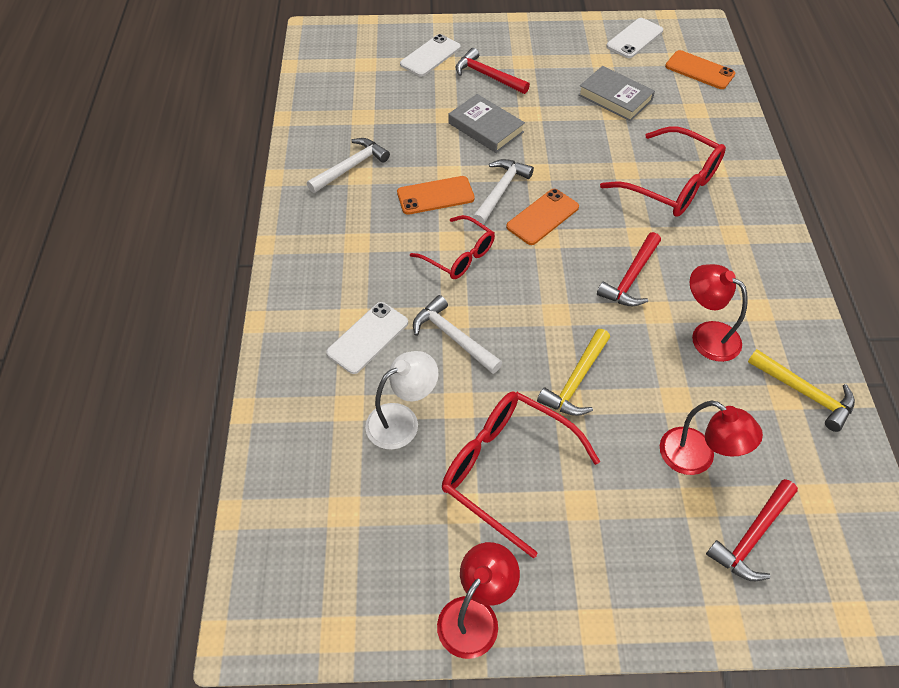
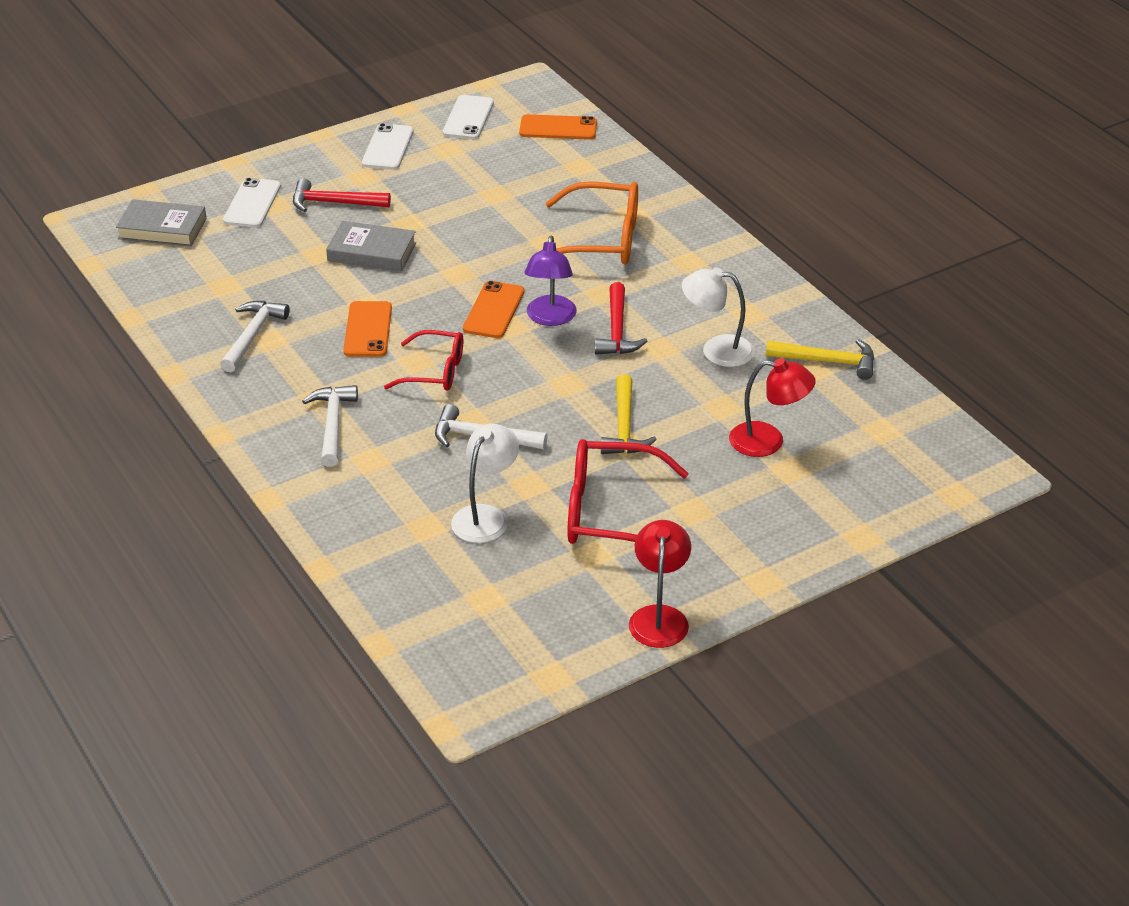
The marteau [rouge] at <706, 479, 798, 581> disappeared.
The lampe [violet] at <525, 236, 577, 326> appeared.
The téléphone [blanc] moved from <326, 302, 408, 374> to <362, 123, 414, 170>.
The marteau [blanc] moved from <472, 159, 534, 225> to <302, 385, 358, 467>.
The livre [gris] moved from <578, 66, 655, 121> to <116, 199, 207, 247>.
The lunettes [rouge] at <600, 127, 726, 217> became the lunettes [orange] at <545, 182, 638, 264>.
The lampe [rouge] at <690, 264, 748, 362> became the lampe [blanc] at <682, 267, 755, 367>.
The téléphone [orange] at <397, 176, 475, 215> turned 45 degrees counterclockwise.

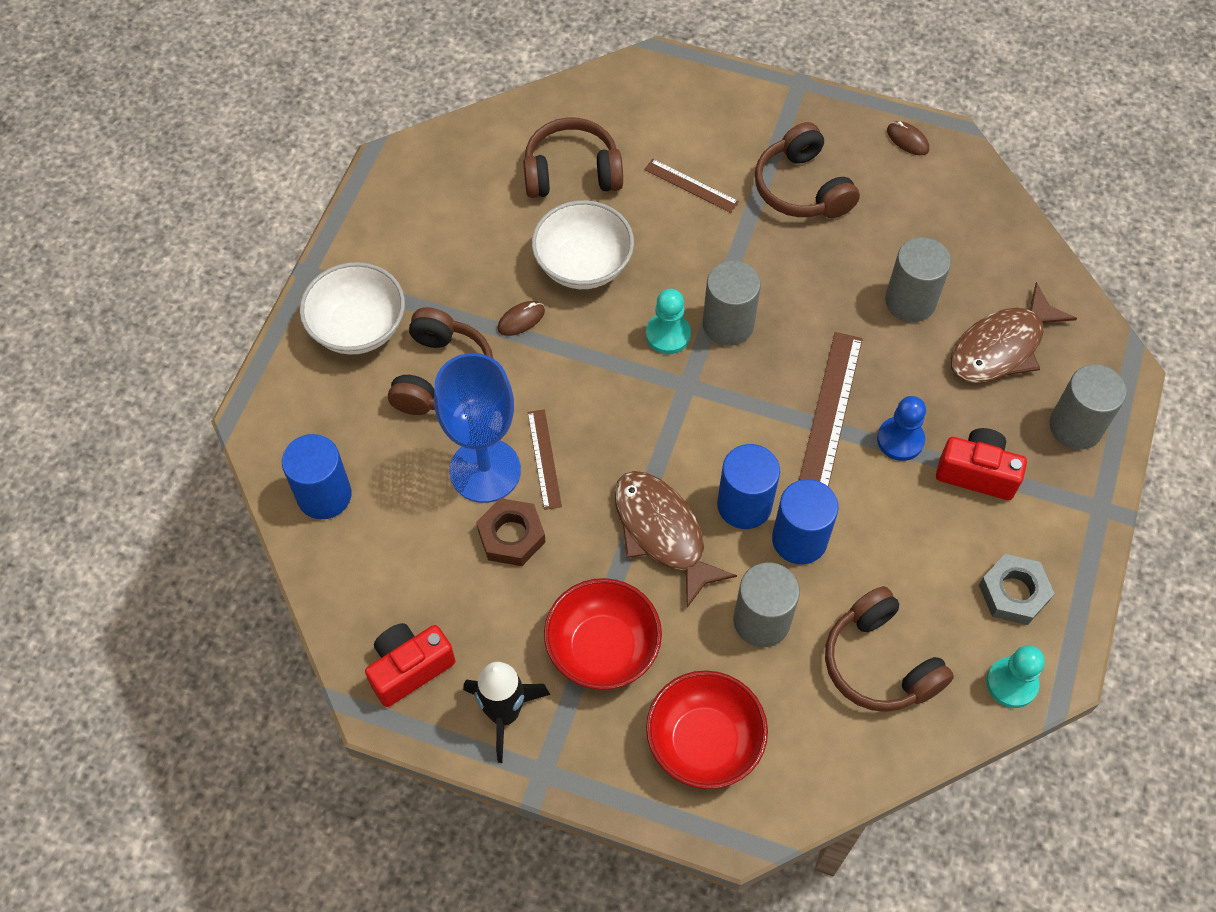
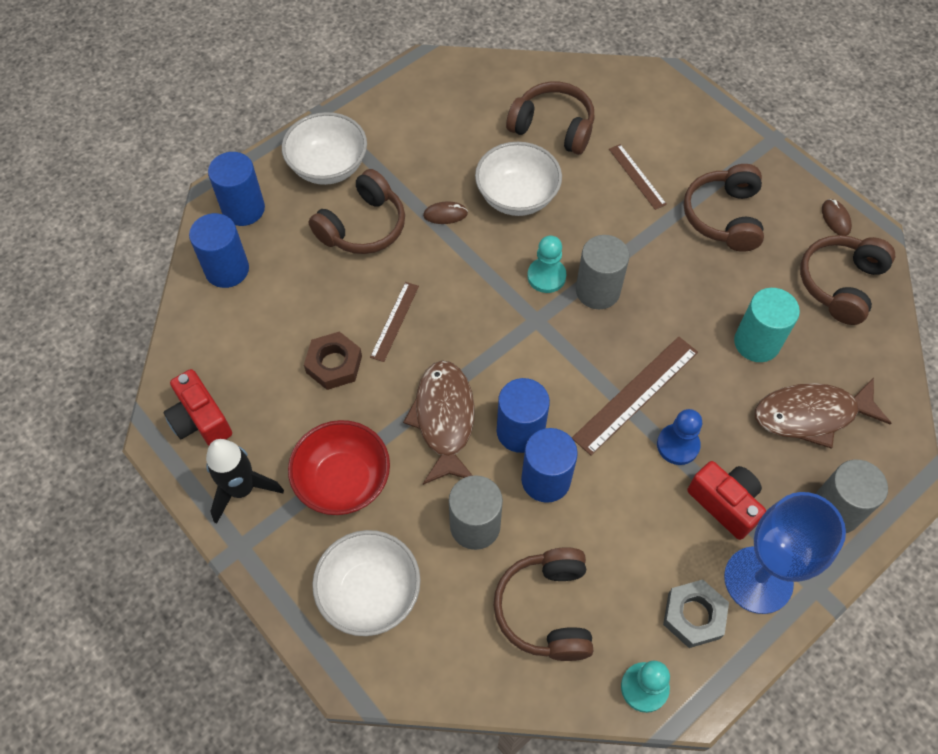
The cylindre [bleu] at <208, 152, 265, 226> appeared.
The casque audio [marron] at <800, 235, 895, 325> appeared.
The verre à pied [bleu] moved from <434, 353, 521, 503> to <724, 492, 846, 614>.
The bol [rouge] at <646, 670, 768, 789> became the bol [blanc] at <312, 530, 421, 636>.
The cylindre [gris] at <885, 237, 951, 322> became the cylindre [turquoise] at <734, 288, 800, 362>.
The appareil photo [rouge] at <365, 623, 455, 707> turned 120 degrees counterclockwise.

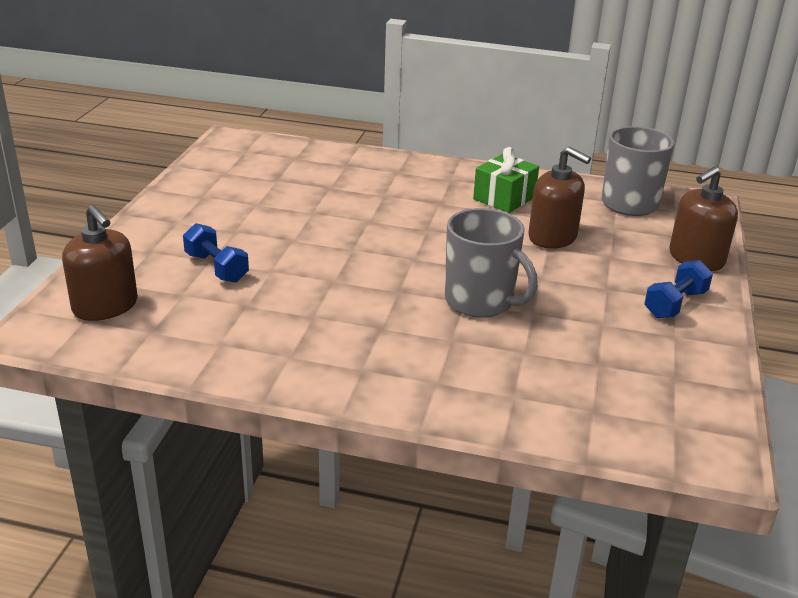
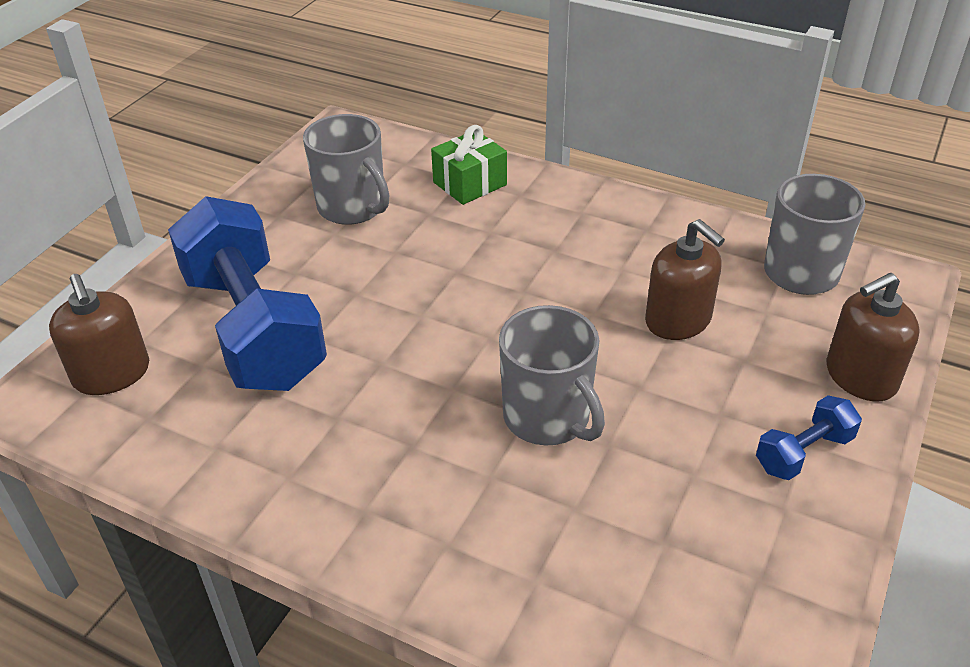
The tasse [gris] at <303, 114, 389, 225> appeared.
The cadeau [vert] moved from <473, 147, 539, 213> to <431, 125, 507, 205>.
The haltère [bleu] at <183, 223, 249, 283> changed to 2.36 times the size.

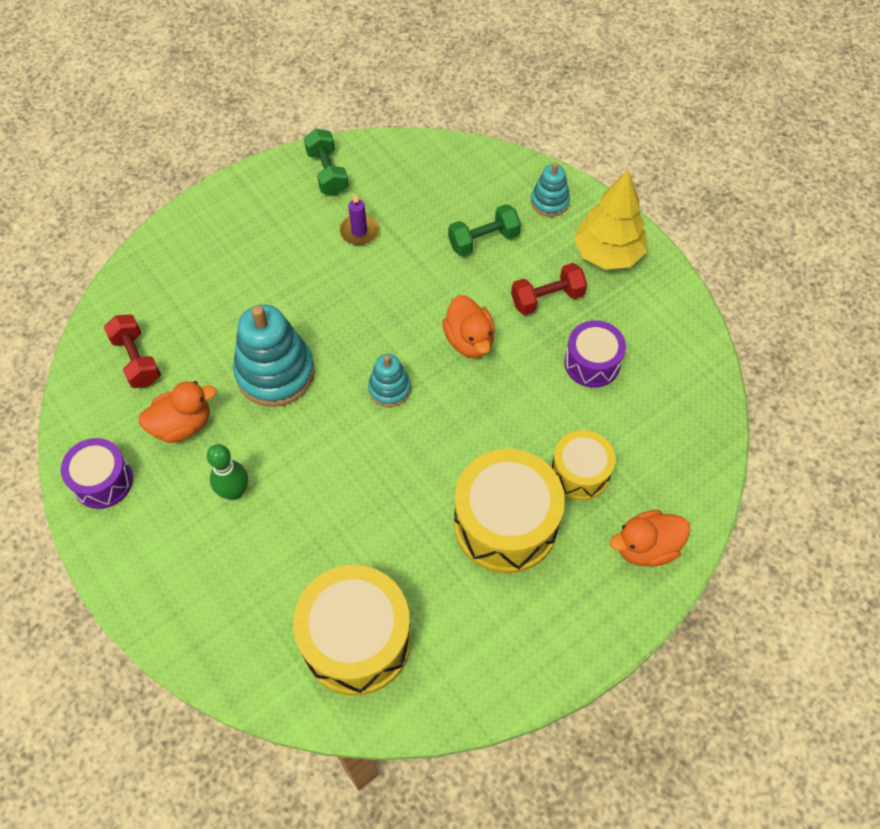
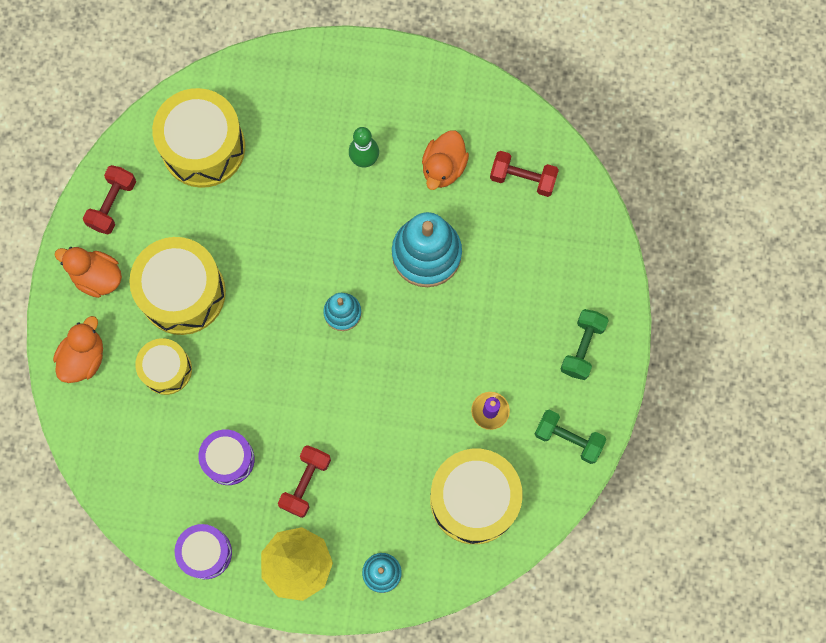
The haltère [rouge] at <83, 165, 136, 234> appeared.
The tambour [jaune] at <430, 449, 523, 544> appeared.
The tambour [violet] moved from <61, 438, 133, 509> to <175, 524, 232, 579>.
The canard [orange] moved from <442, 295, 495, 358> to <55, 247, 122, 298>.
The haltère [vert] moved from <448, 204, 521, 256> to <560, 309, 609, 380>.

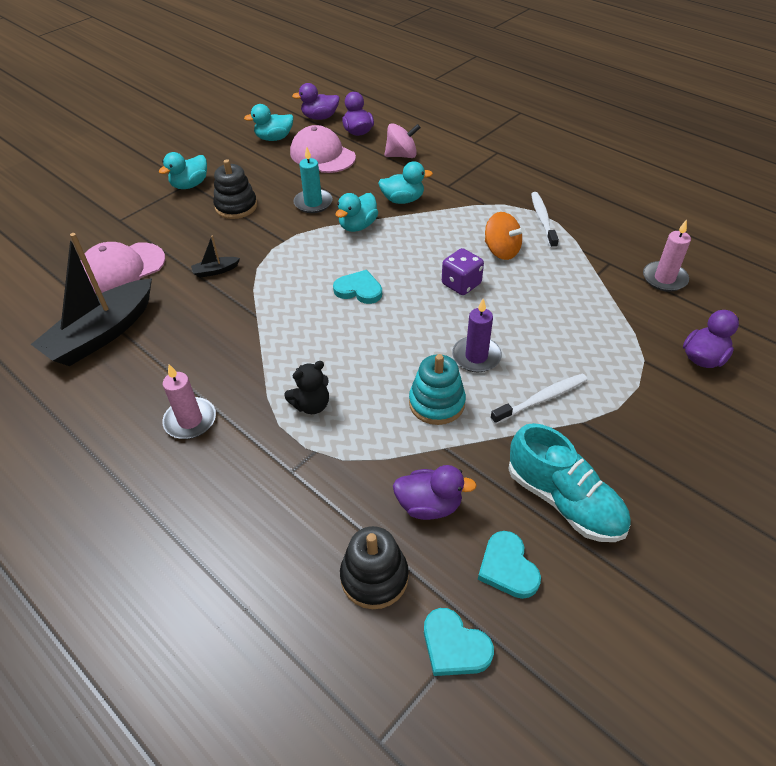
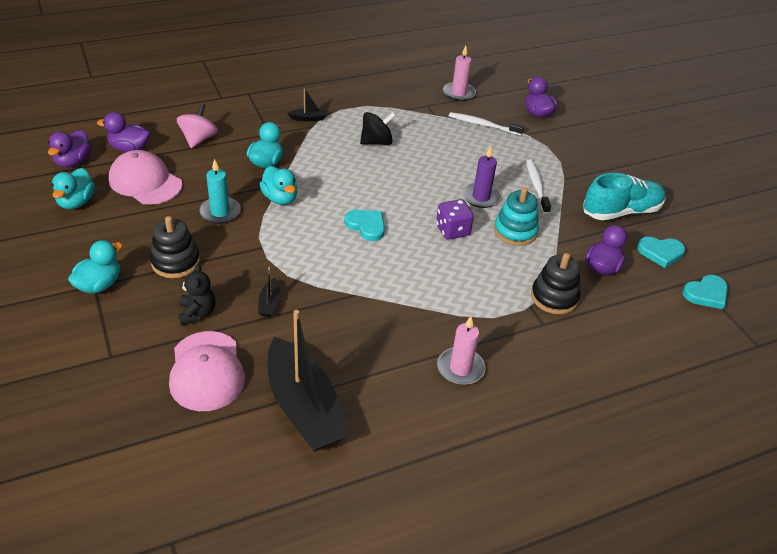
The bateau [noir] at <288, 88, 327, 121> appeared.
The ours en peluche [noir] moved from <284, 361, 329, 414> to <178, 264, 215, 325>.
The jouet à empiler [noir] moved from <340, 526, 409, 609> to <531, 253, 580, 314>.
The dé [violet] moved from <442, 248, 484, 295> to <436, 199, 474, 240>.
The brosse à dents [blanc] moved from <531, 192, 559, 249> to <449, 112, 524, 136>.
The toupie [orange] at <485, 212, 525, 260> became the toupie [noir] at <360, 112, 396, 145>.
The canard [turquoise] at <158, 152, 207, 189> turned 120 degrees counterclockwise.
The casquette [rose] at <290, 125, 356, 173> turned 60 degrees clockwise.
The cœur [turquoise] at <333, 270, 382, 304> turned 90 degrees clockwise.

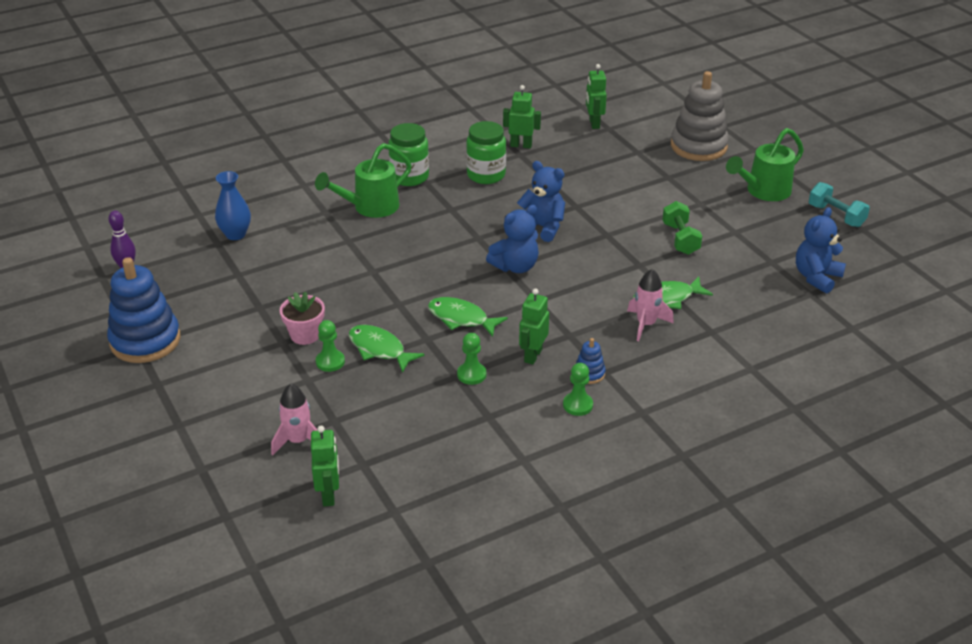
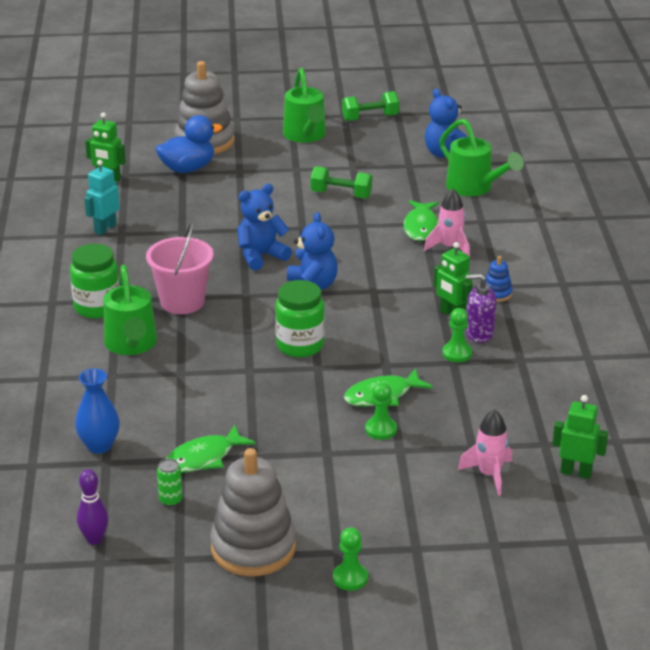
The pot de fleurs [rose] at <280, 291, 325, 345> disappeared.
The seau [rose] at <146, 221, 213, 314> appeared.
The canard [bleu] at <156, 115, 223, 173> appeared.
The canette [vert] at <157, 459, 183, 507> appeared.
The arrosoir [vert] at <440, 118, 524, 196> appeared.
The distributeur de savon [violet] at <466, 274, 496, 343> appeared.
The poisson [vert] moved from <428, 297, 508, 337> to <166, 424, 256, 473>.
The bocal [vert] moved from <466, 121, 506, 184> to <275, 280, 325, 357>.
The pion [vert] moved from <563, 363, 593, 416> to <333, 527, 368, 591>.
The jouet à empiler [bleu] at <107, 257, 181, 363> became the jouet à empiler [gris] at <210, 448, 296, 576>.
The robot [vert] at <503, 85, 541, 148> became the robot [turquoise] at <84, 160, 120, 235>.
The haltère [turquoise] at <809, 182, 870, 227> became the haltère [vert] at <342, 91, 399, 121>.

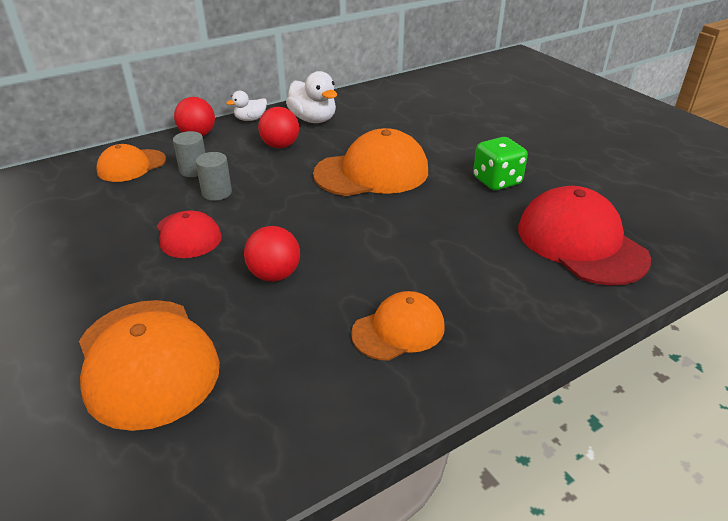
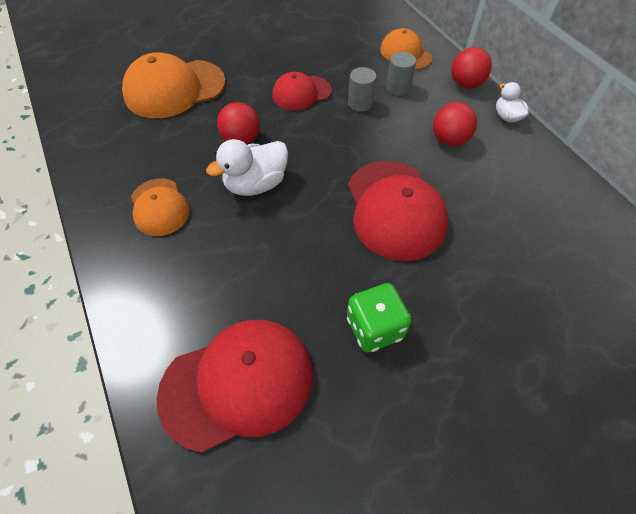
The canard [blanc] moved from <286, 71, 337, 123> to <206, 139, 288, 196>.
The casquette [orange] at <313, 128, 428, 196> became the casquette [rouge] at <348, 161, 448, 261>.

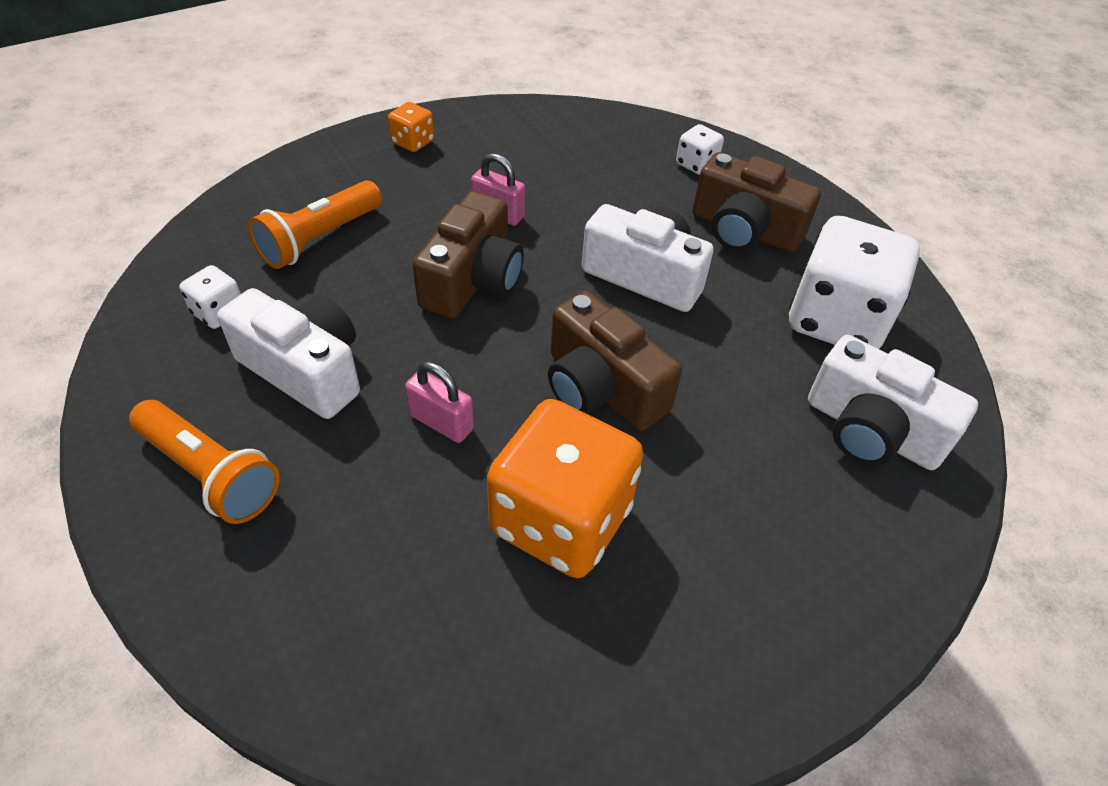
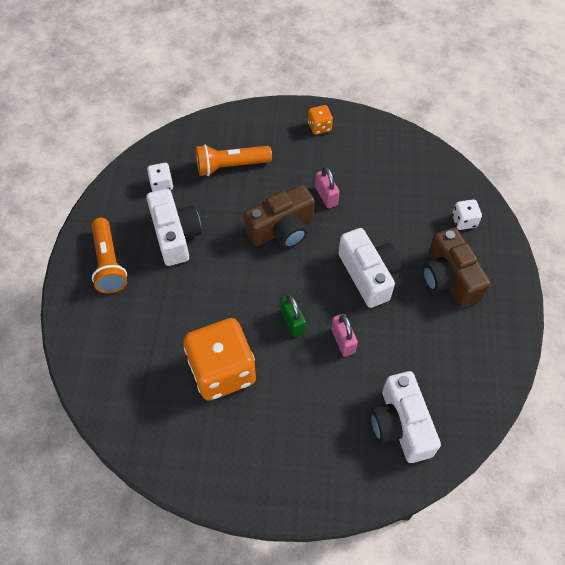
The dé [blanc] at <789, 216, 920, 349> disappeared.
The cadenas [rose] moved from <405, 362, 474, 443> to <331, 314, 358, 357>.
The appareil photo [marron] at <548, 291, 682, 431> was replaced by the cadenas [vert] at <280, 295, 306, 337>.

